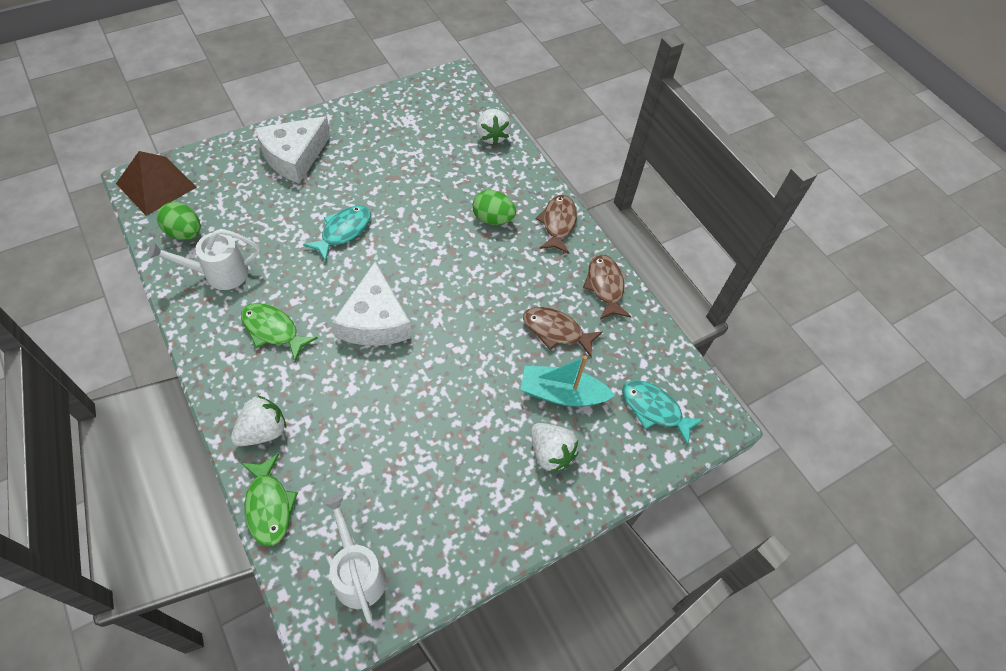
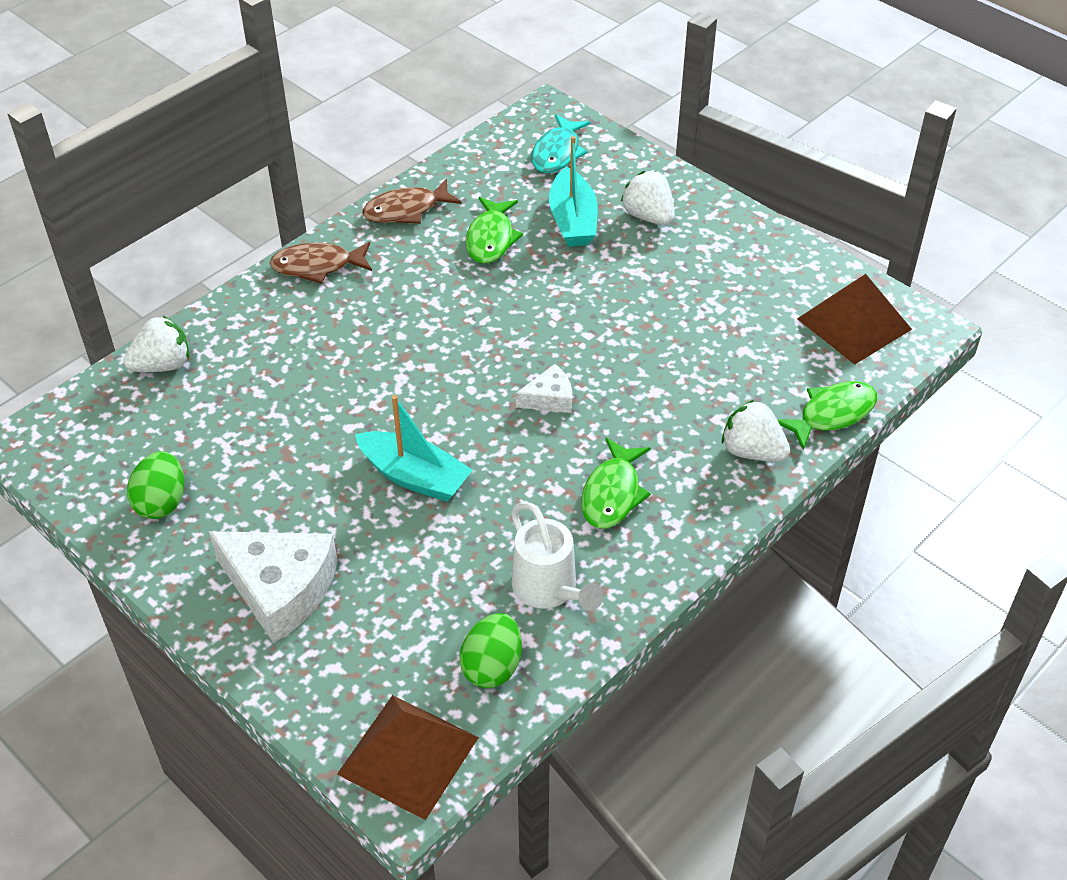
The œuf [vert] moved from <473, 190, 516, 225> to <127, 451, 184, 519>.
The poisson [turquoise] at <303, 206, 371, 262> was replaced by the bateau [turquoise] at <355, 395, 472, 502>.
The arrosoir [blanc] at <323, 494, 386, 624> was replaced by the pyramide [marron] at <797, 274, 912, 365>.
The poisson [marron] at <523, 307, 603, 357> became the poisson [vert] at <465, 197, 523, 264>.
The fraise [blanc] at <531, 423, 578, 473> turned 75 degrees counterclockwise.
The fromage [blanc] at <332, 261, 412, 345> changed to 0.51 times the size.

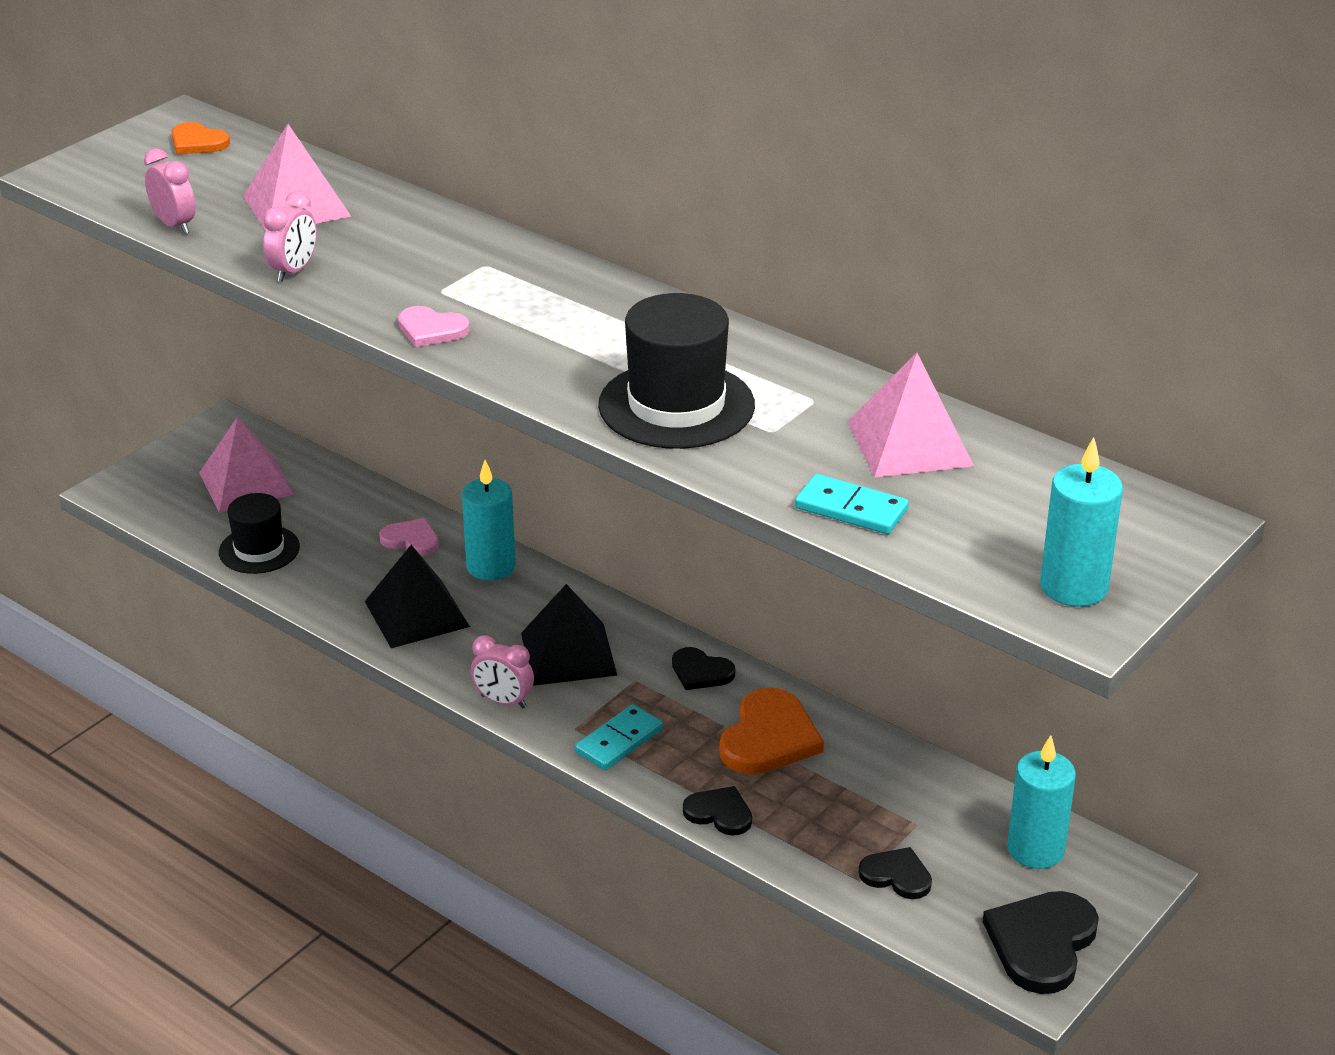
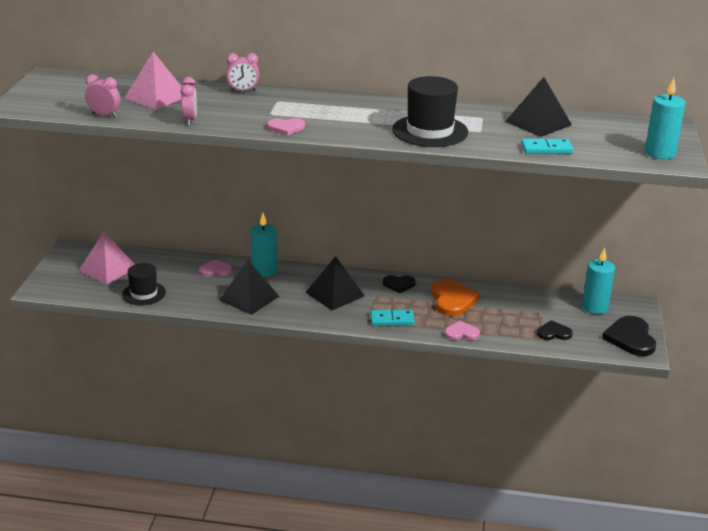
The cœur [orange] at <171, 122, 230, 154> disappeared.
The réveil [rose] moved from <471, 635, 534, 709> to <226, 53, 259, 91>.
The cœur [noir] at <683, 786, 752, 836> became the cœur [rose] at <444, 321, 480, 340>.
The pyramide [rose] at <848, 353, 974, 478> became the pyramide [noir] at <505, 77, 572, 137>.
The domino [turquoise] at <575, 704, 663, 770> turned 75 degrees clockwise.

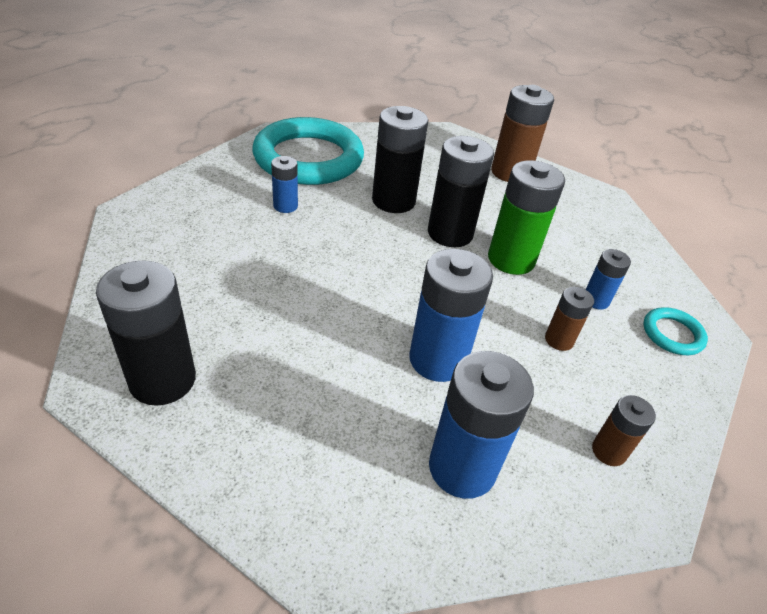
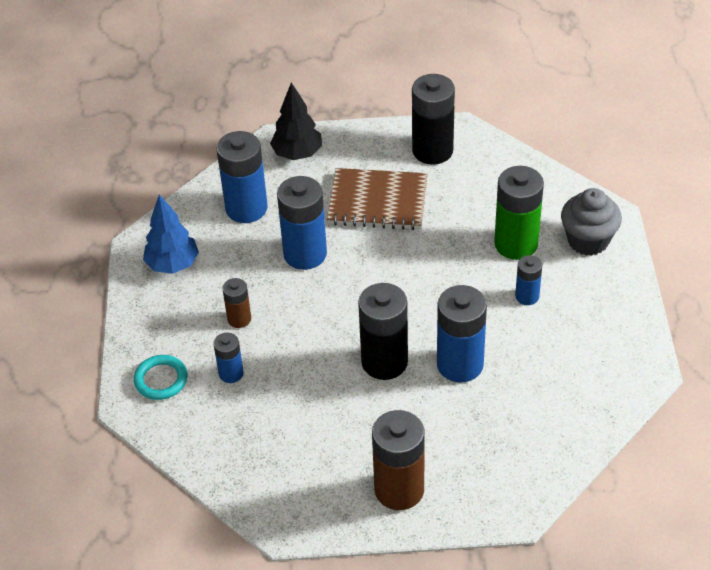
The anneau [turquoise] at <253, 117, 364, 185> disappeared.
The arbre [noir] at <270, 82, 322, 160> appeared.
The carnet [marron] at <327, 168, 428, 230> appeared.
The muffin [gris] at <561, 188, 622, 256> appeared.
The pile [vert] moved from <488, 160, 565, 275> to <494, 166, 544, 260>.
The pile [marron] at <592, 395, 656, 466> was replaced by the arbre [bleu] at <143, 194, 199, 274>.
The pile [noir] at <372, 106, 428, 213> became the pile [bleu] at <437, 285, 487, 382>.

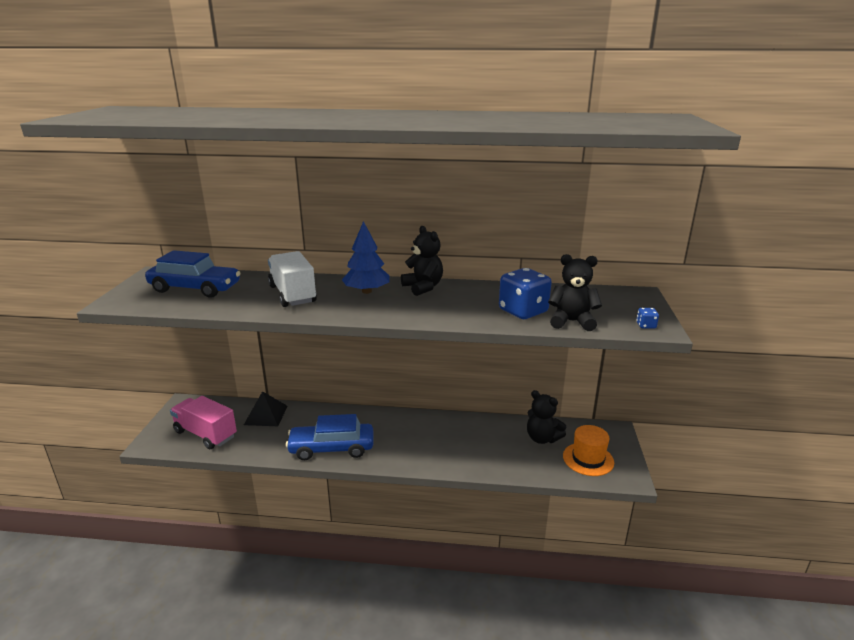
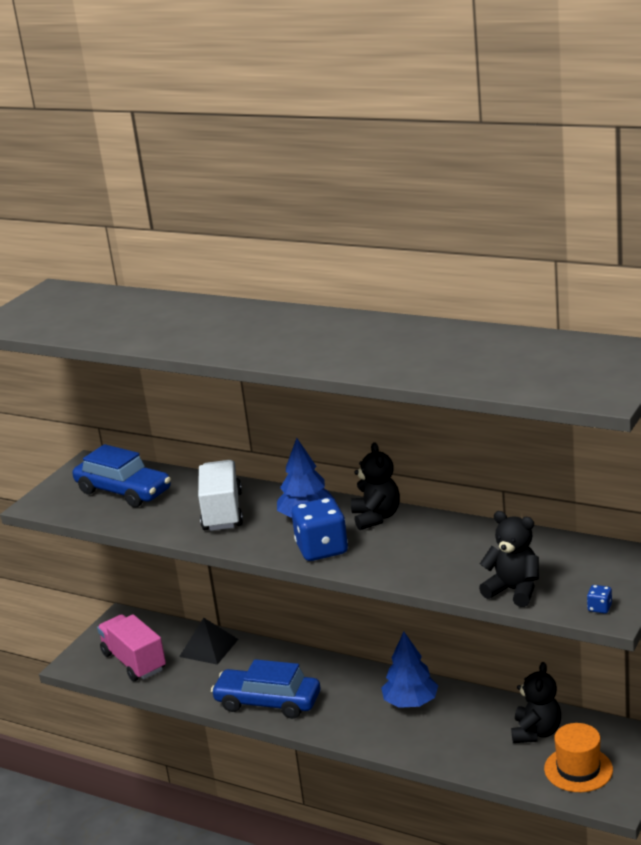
The arbre [bleu] at <381, 632, 438, 708> appeared.
The dé [bleu] moved from <499, 268, 552, 319> to <292, 497, 348, 561>.
The ours en peluche [noir] at <527, 390, 566, 444> turned 135 degrees counterclockwise.

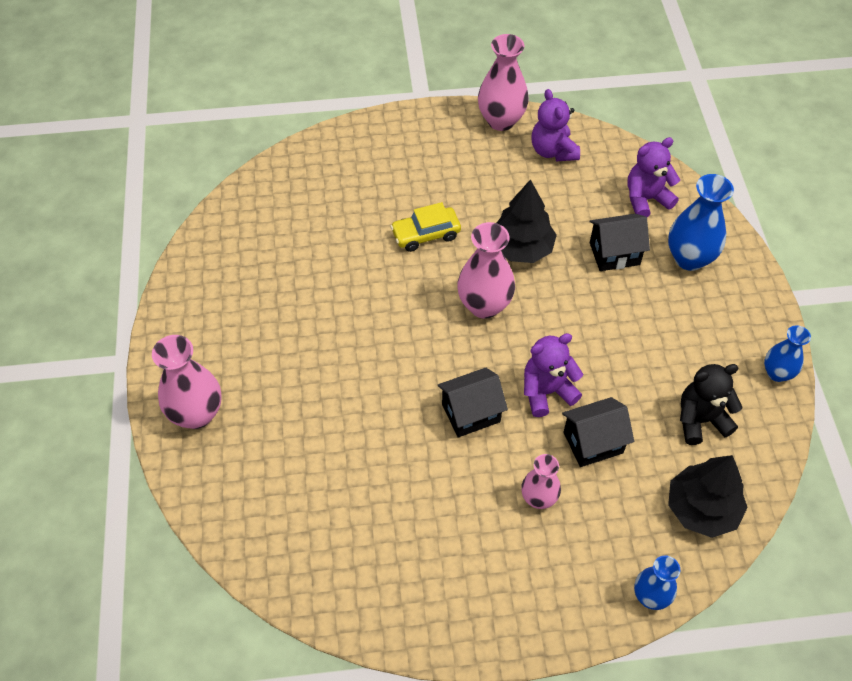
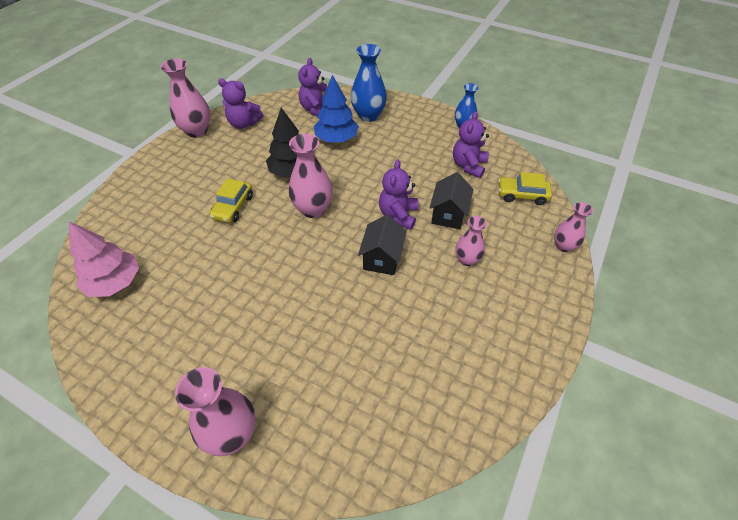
The arbre [rose] at <69, 222, 139, 297> appeared.
The maison [noir] at <589, 214, 650, 271> was replaced by the arbre [bleu] at <314, 75, 359, 142>.
The arbre [noir] at <668, 455, 748, 538> was replaced by the voiture [jaune] at <498, 172, 552, 205>.
The vase [bleu] at <634, 555, 680, 610> became the vase [rose] at <554, 202, 593, 252>.
The ours en peluche [noir] at <680, 364, 742, 445> became the ours en peluche [violet] at <453, 111, 489, 178>.

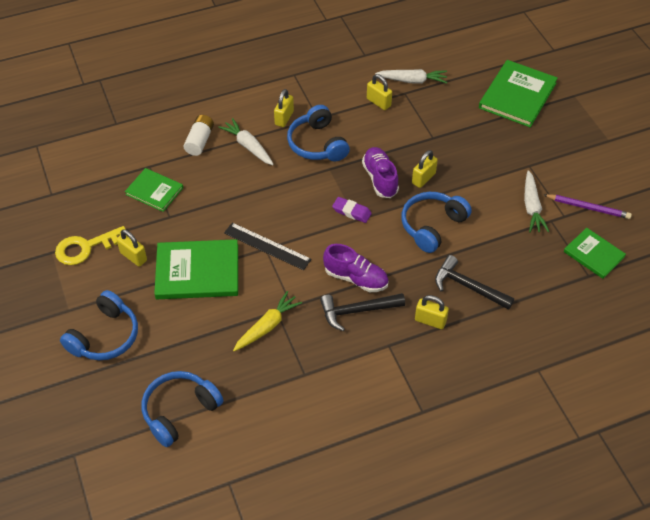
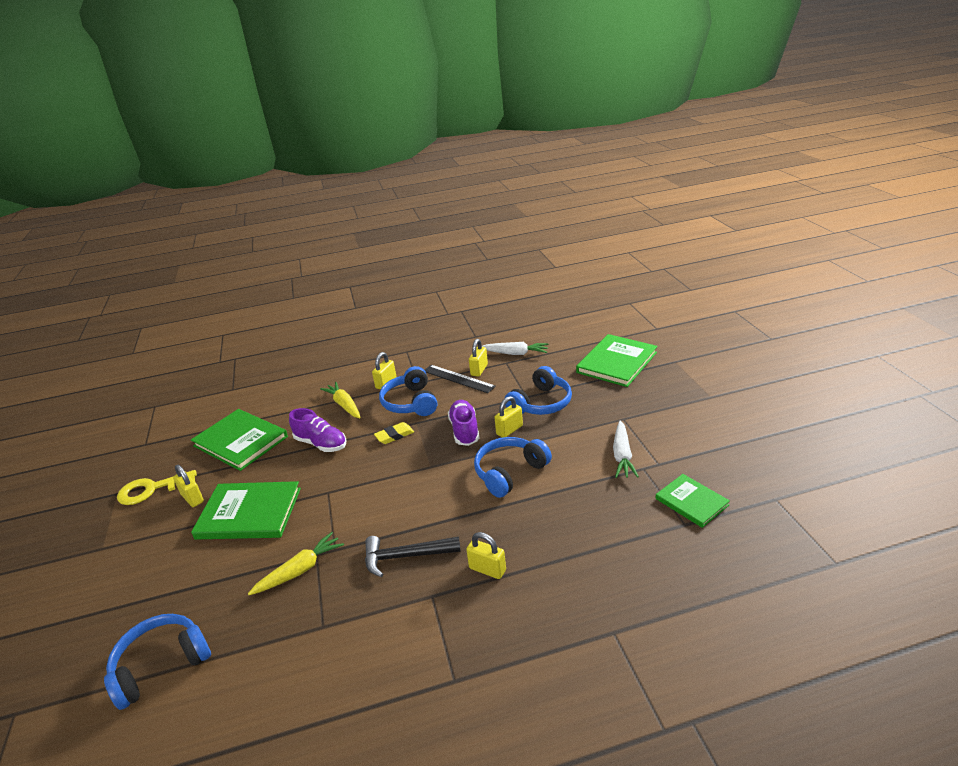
The pile [blanc] at <184, 115, 214, 156> disappeared.
The gomme [violet] at <332, 197, 372, 223> disappeared.
The marteau [noir] at <435, 255, 514, 310> disappeared.
The crayon [violet] at <544, 194, 632, 219> disappeared.
The gomme [jaune] at <374, 422, 414, 444> appeared.
The casque audio [bleu] moved from <60, 290, 138, 360> to <504, 366, 572, 415>.
The règle [noir] moved from <224, 223, 312, 270> to <425, 365, 496, 393>.
The chaussure [violet] moved from <323, 244, 389, 292> to <289, 408, 346, 452>.
The carotte [blanc] at <218, 118, 274, 165> became the carotte [jaune] at <320, 382, 361, 418>.
The cadenas [jaune] at <367, 74, 392, 110> turned 60 degrees clockwise.
The livre [vert] at <125, 168, 183, 212> changed to 1.66 times the size.

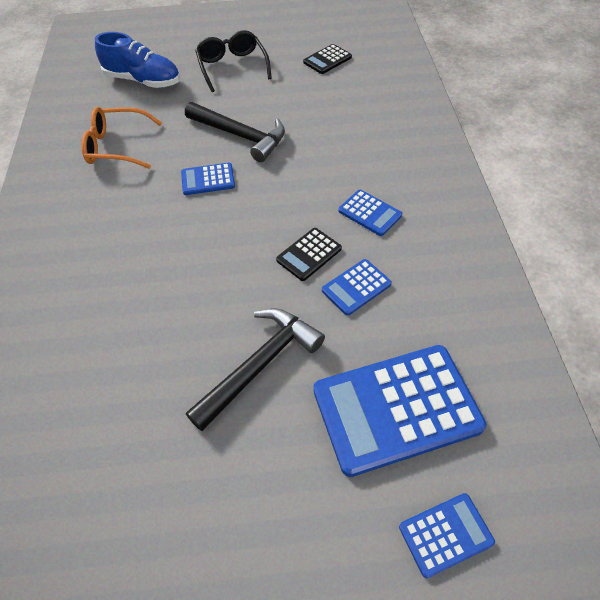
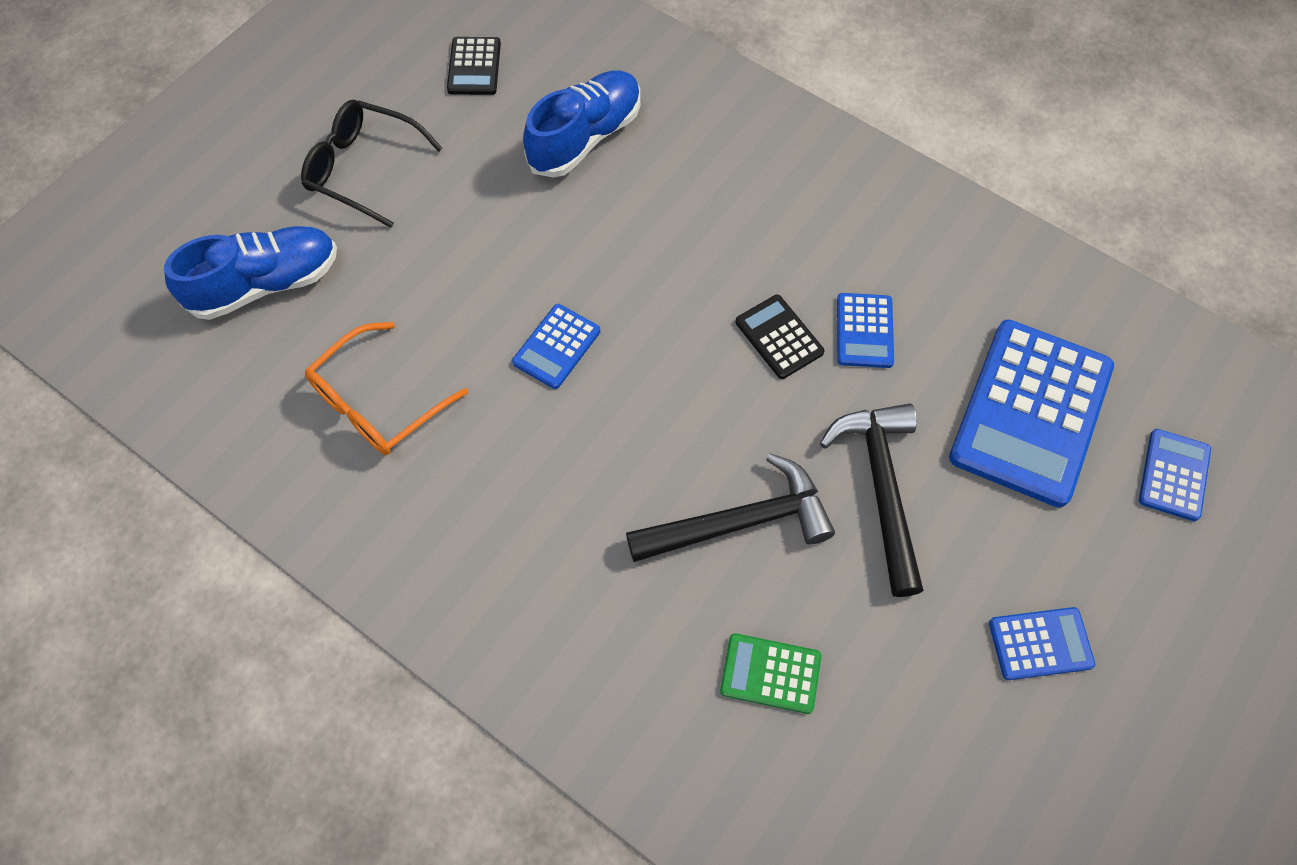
The chaussure [bleu] at <523, 70, 640, 178> appeared.
The calculatrice [vert] at <720, 633, 821, 714> appeared.
The marteau [noir] moved from <185, 102, 285, 162> to <626, 453, 835, 562>.
The calculatrice [bleu] moved from <338, 190, 402, 236> to <989, 607, 1096, 680>.
The calculatrice [noir] at <276, 228, 342, 281> turned 150 degrees clockwise.

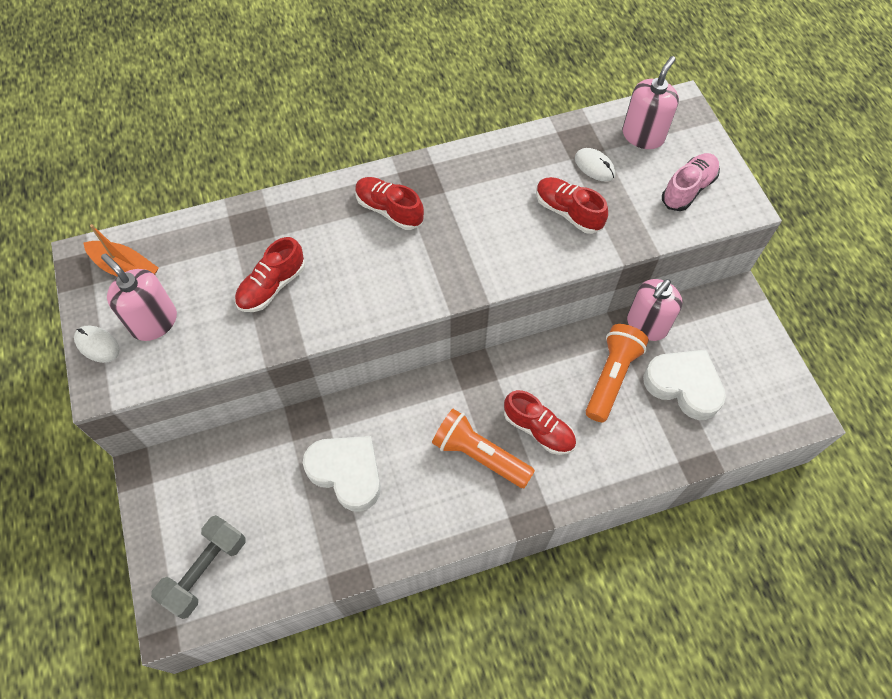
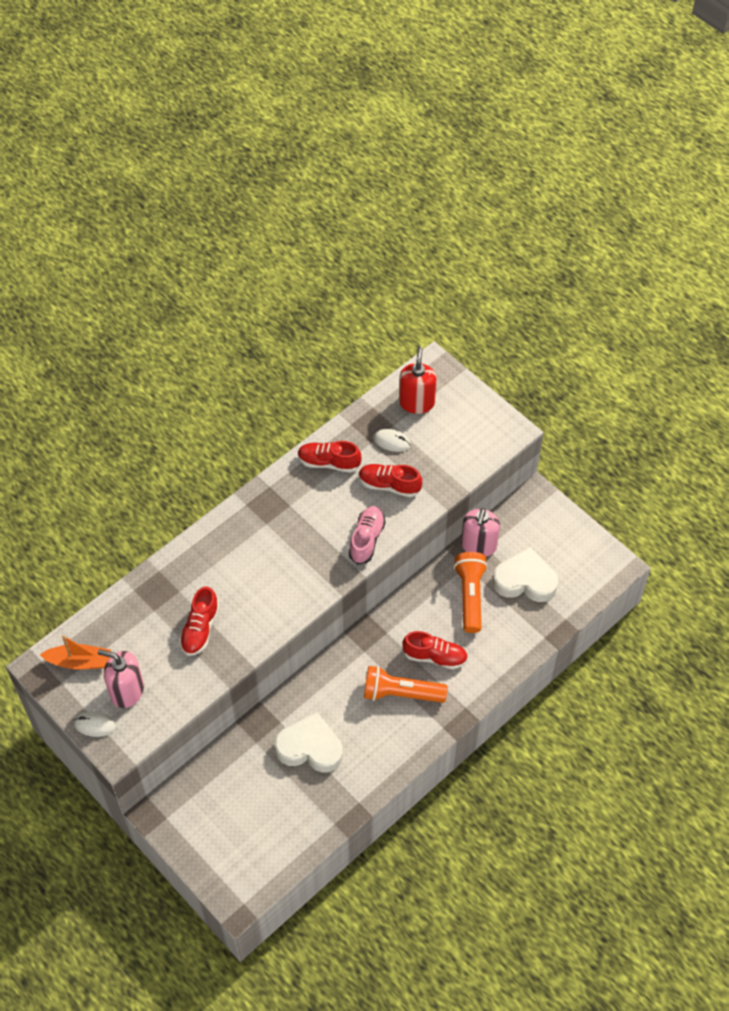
The haltère [gris] at <151, 515, 246, 619> disappeared.
The chaussure [rouge] moved from <355, 177, 424, 230> to <298, 441, 361, 473>.
The chaussure [rose] moved from <662, 153, 720, 211> to <349, 506, 386, 564>.
The distributeur de savon [rose] at <623, 56, 679, 149> became the distributeur de savon [rouge] at <399, 346, 437, 414>.

